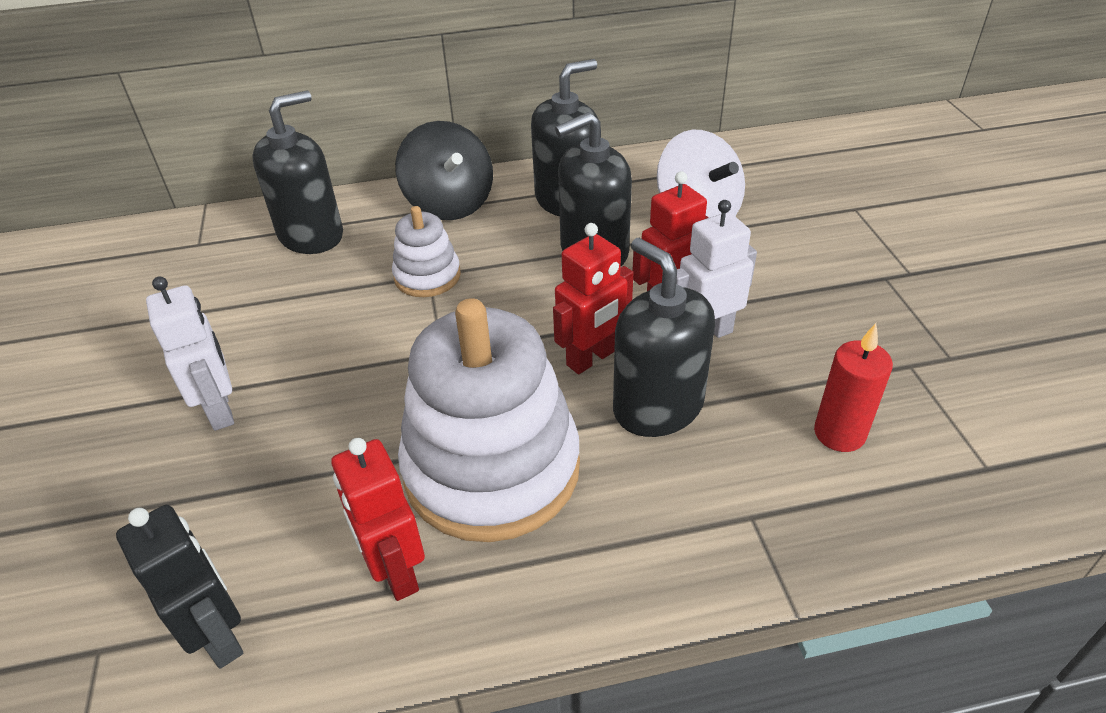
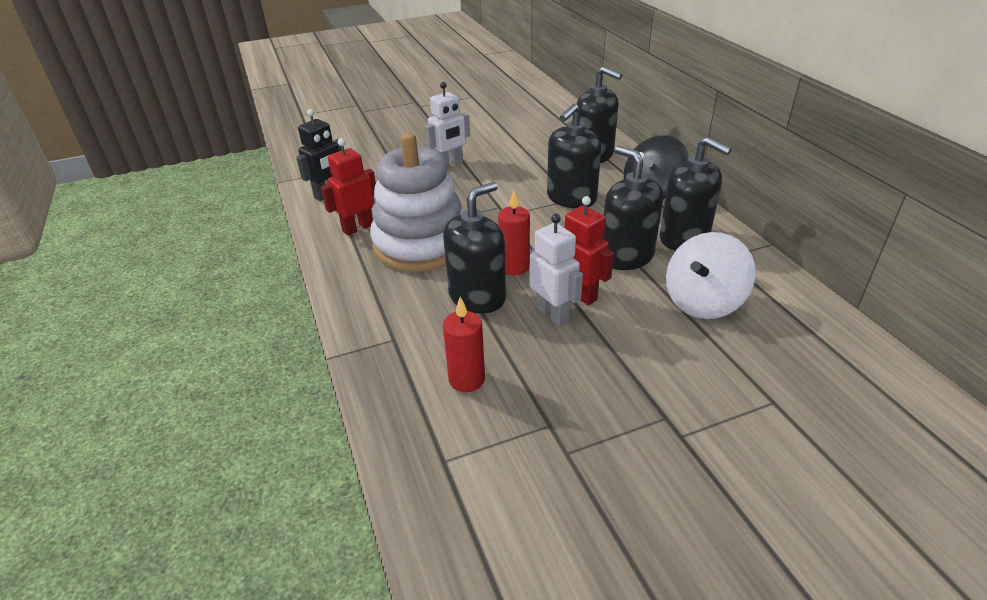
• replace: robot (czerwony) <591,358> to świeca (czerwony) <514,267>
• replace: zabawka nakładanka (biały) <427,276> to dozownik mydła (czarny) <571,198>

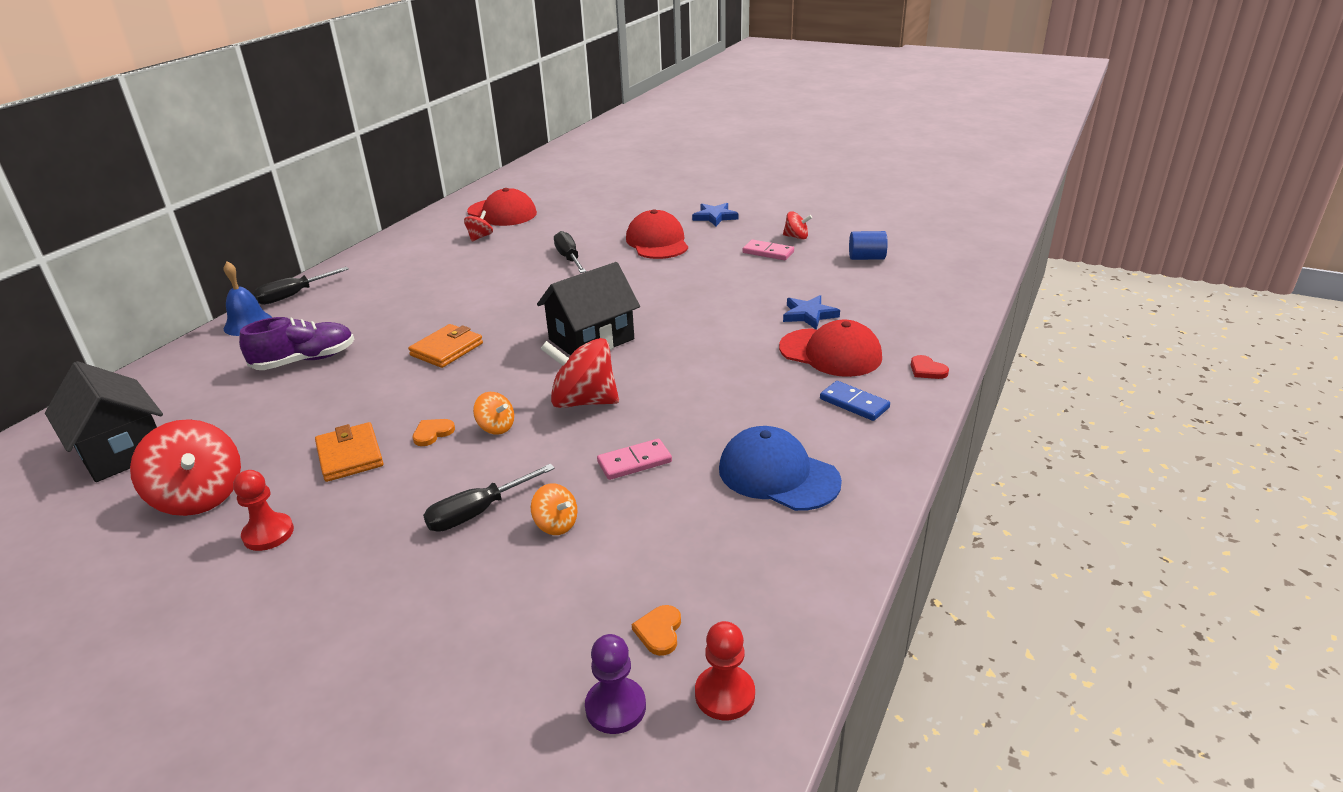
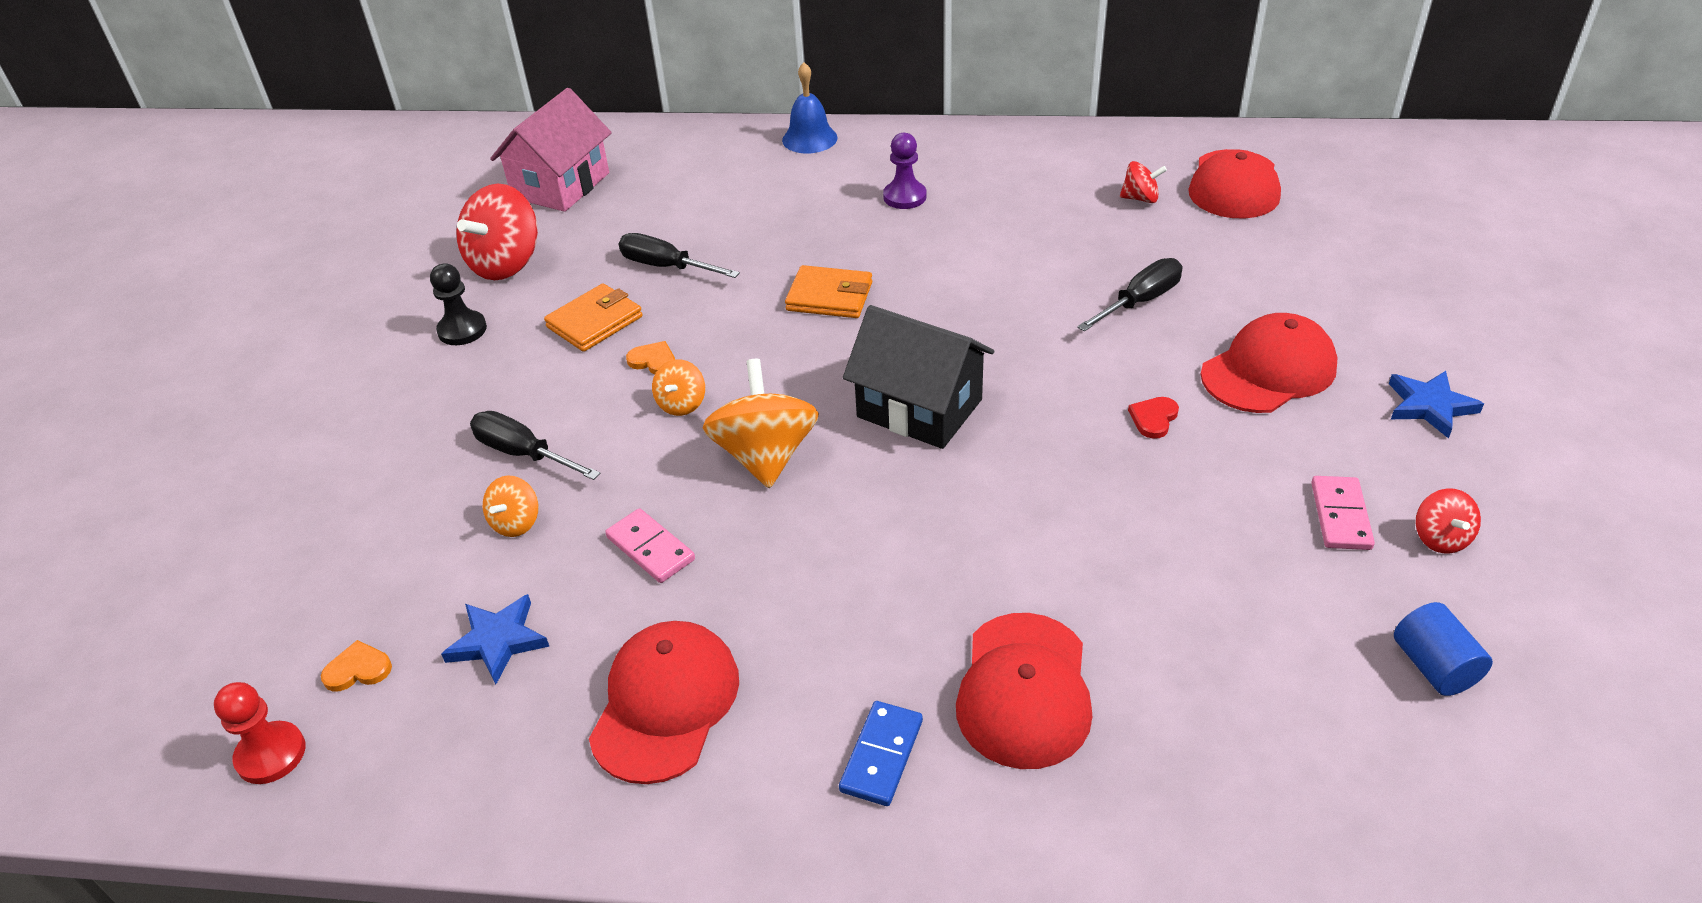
• recolor: pionek (czerwony) <268,534> to pionek (czarny) <462,330>
• move: gwiazda (niebieski) <809,315> to <498,641>
• recolor: domek (czarny) <121,450> to domek (różowy) <561,185>
• recolor: czapka (niebieski) <778,475> to czapka (czerwony) <665,704>
• move: śrubokręt (czarny) <293,296> to <665,266>
• recolor: bączek (czerwony) <583,401> to bączek (pomarańczowy) <765,456>
• move: pionek (fioletowy) <615,707> to <904,197>
• move: serce (czerwony) <927,370> to <1153,418>
• delete: but (fioletowy) <305,360>

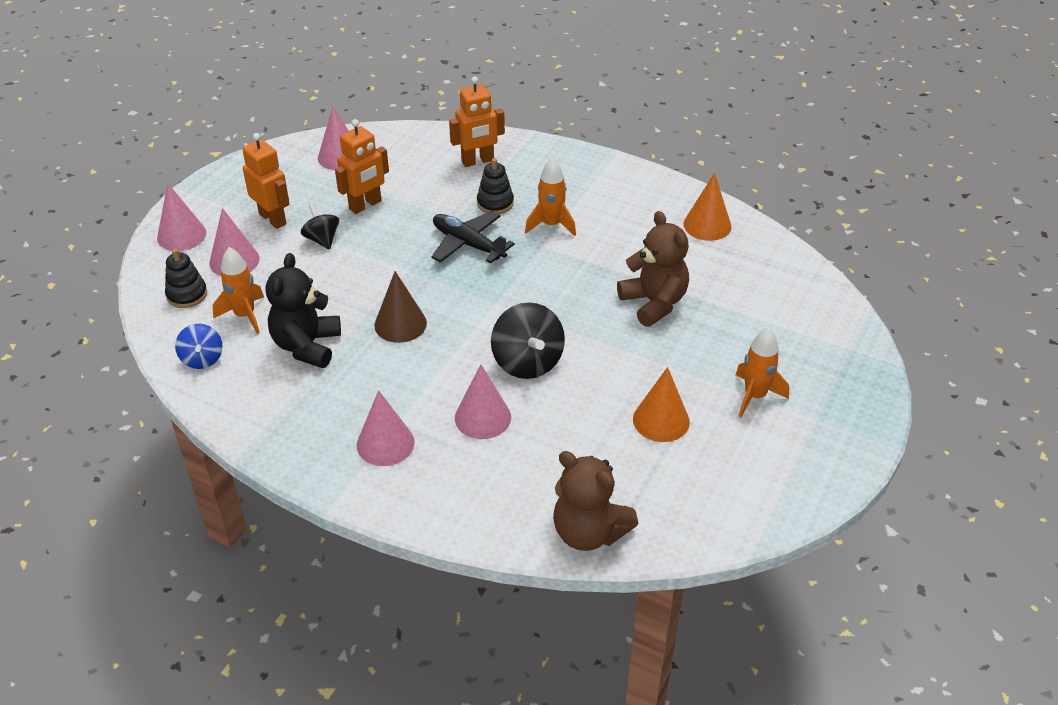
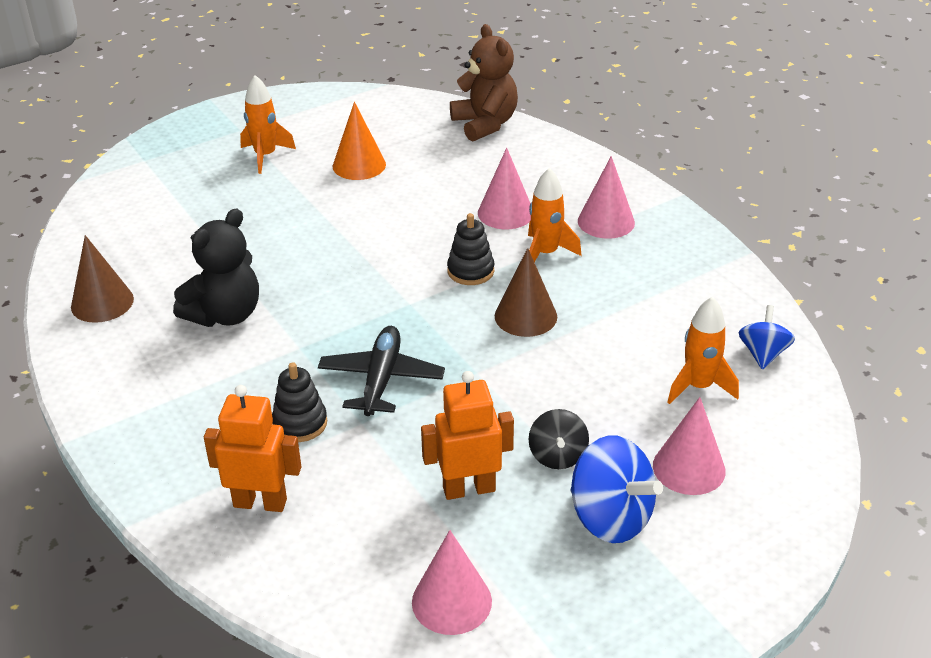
• recolor: stożek (pomarańczowy) <707,225> to stożek (brązowy) <102,302>
• move: miś (czarny) <307,346> to <225,315>
• rotate: samolot (czarny) <468,244> = <381,379> 150 degrees counterclockwise
• move: zabawka nakładanka (czarny) <187,295> to <470,271>
• move: rakieta (pomarańczowy) <551,225> to <546,253>
• replace: robot (pomarańczowy) <273,219> to bączek (niebieski) <610,517>
• delete: stożek (różowy) <181,235>
• delete: bączek (czarny) <527,362>
• delete: miś (brązowy) <654,303>

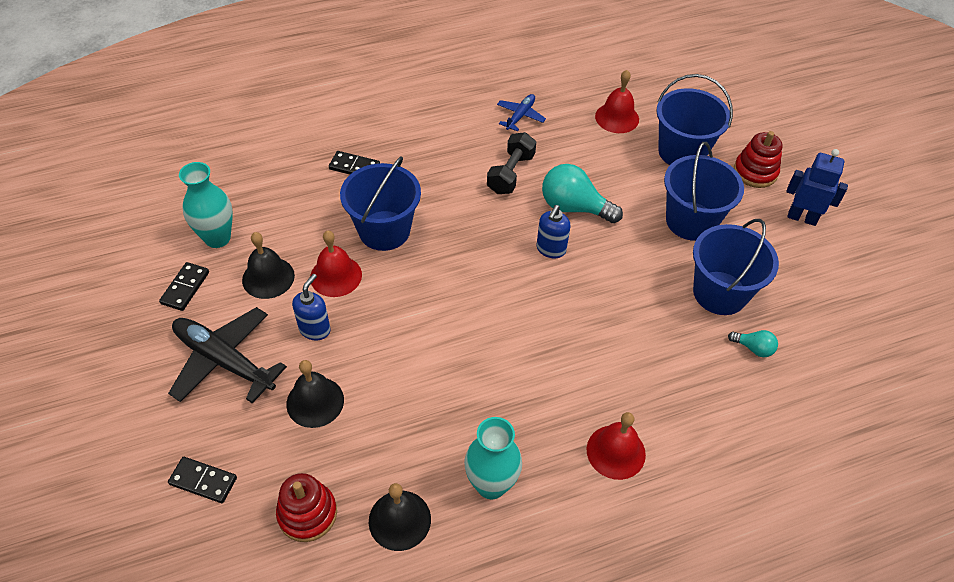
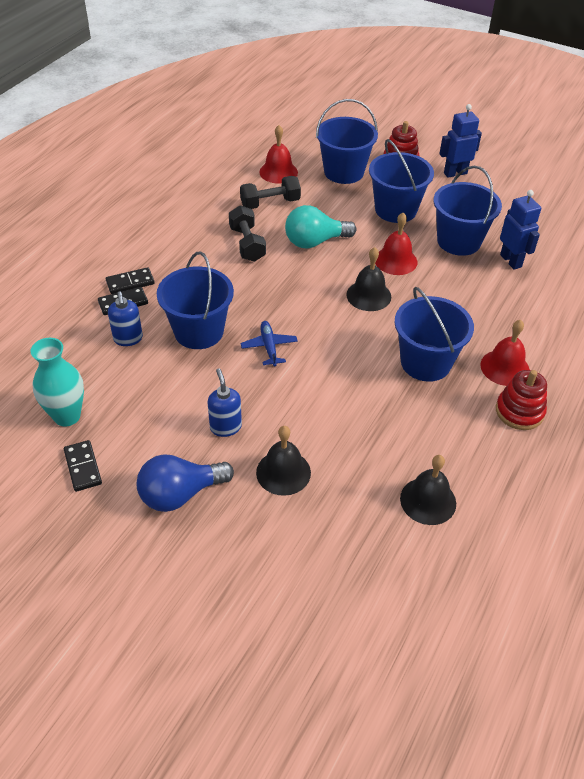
• move: kostka domina (czarny) <203,481> to <130,283>
• move: dozownik mydła (niebieski) <550,249> to <128,339>
• replace: samolot (czarny) <224,361> to żarówka (niebieski) <180,494>
• insert: hantel (czarny) <270,203>
• move: samolot (niebieski) <520,116> to <269,347>
• move: dzwonek (czarny) <268,277> to <368,295>
• move: dzwonek (czerwony) <336,276> to <395,260>
• insert: wiadro (niebieski) <426,362>
• move: zabawka nakładanka (czerwony) <307,513> to <519,411>
• replace: żarówka (turkusowy) <753,348> to robot (niebieski) <511,261>
• delete: wazon (turkusowy) <491,485>

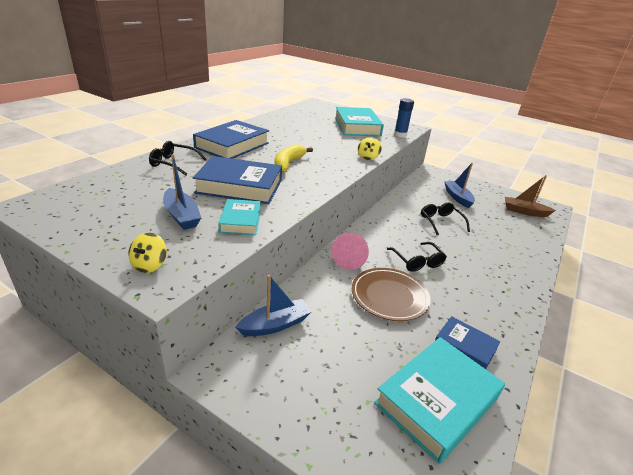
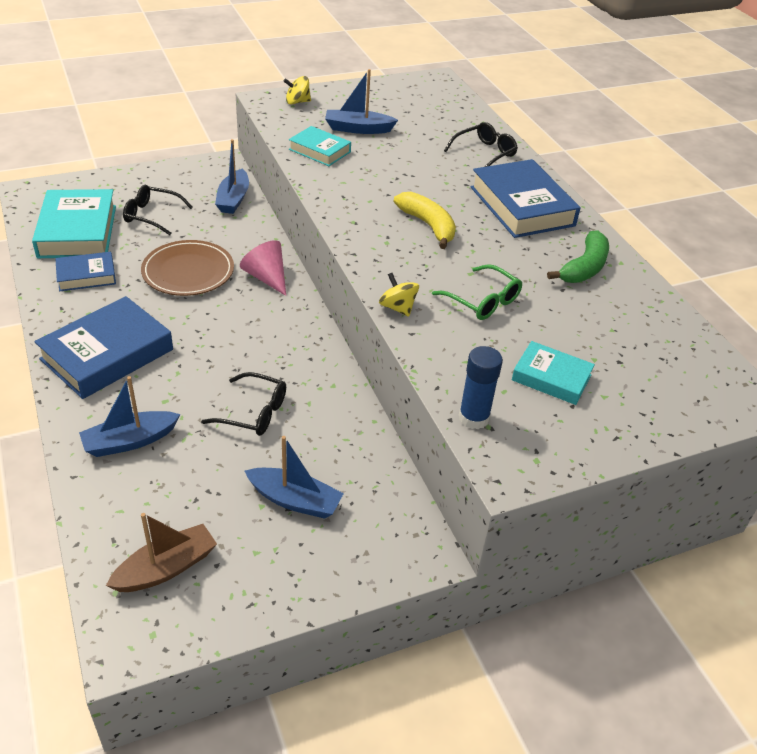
• move: książka (niebieski) <239,186> to <107,354>
• insert: łódka (niebieski) <130,441>
• move: okulary (czarny) <417,261> to <152,215>
• rotate: bączek (żółty) <149,265> = <297,102> 60 degrees counterclockwise
• insert: okulary (zielony) <483,301>
• resize: książka (turkusowy) <357,126> = <551,378> x0.57
• insert: banan (zielony) <584,267>

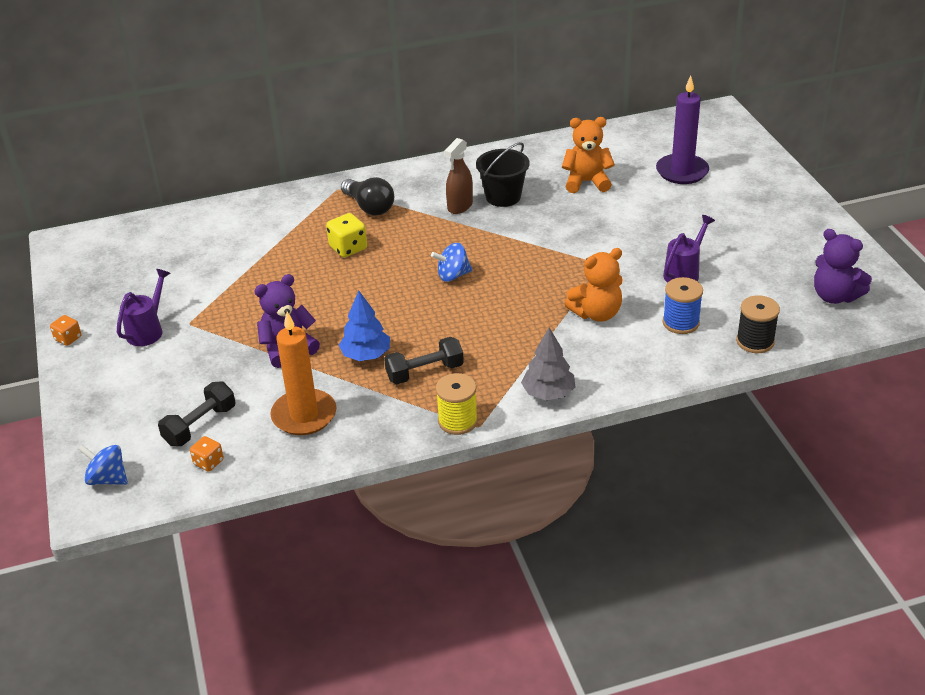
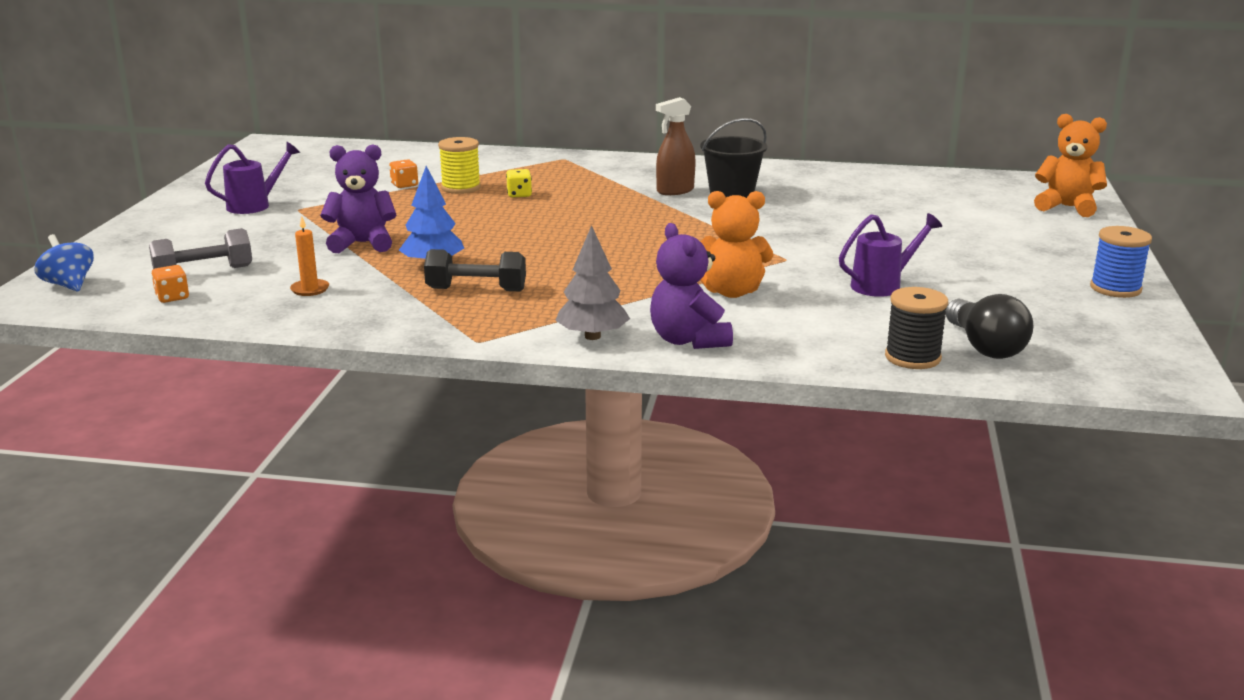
• recolor: hantel (czarny) <200,425> to hantel (szary) <204,272>
• resize: świeca (pomarańczowy) <304,415> = <310,289> x0.47
• move: kostka do gry (pomarańczowy) <68,338> to <404,185>
• move: szpulka (żółty) <457,421> to <461,188>
• resize: kostka do gry (żółty) <348,248> = <519,195> x0.64
• move: miś (fioletowy) <835,296> to <688,340>
• move: żarówka (czarny) <369,207> to <985,347>
• move: miś (pomarańczowy) <586,182> to <1067,207>
• move: szpulka (niebieski) <680,322> to <1115,288>
• delete: bączek (niebieski) <453,275>
• delete: świeca (fioletowy) <682,171>

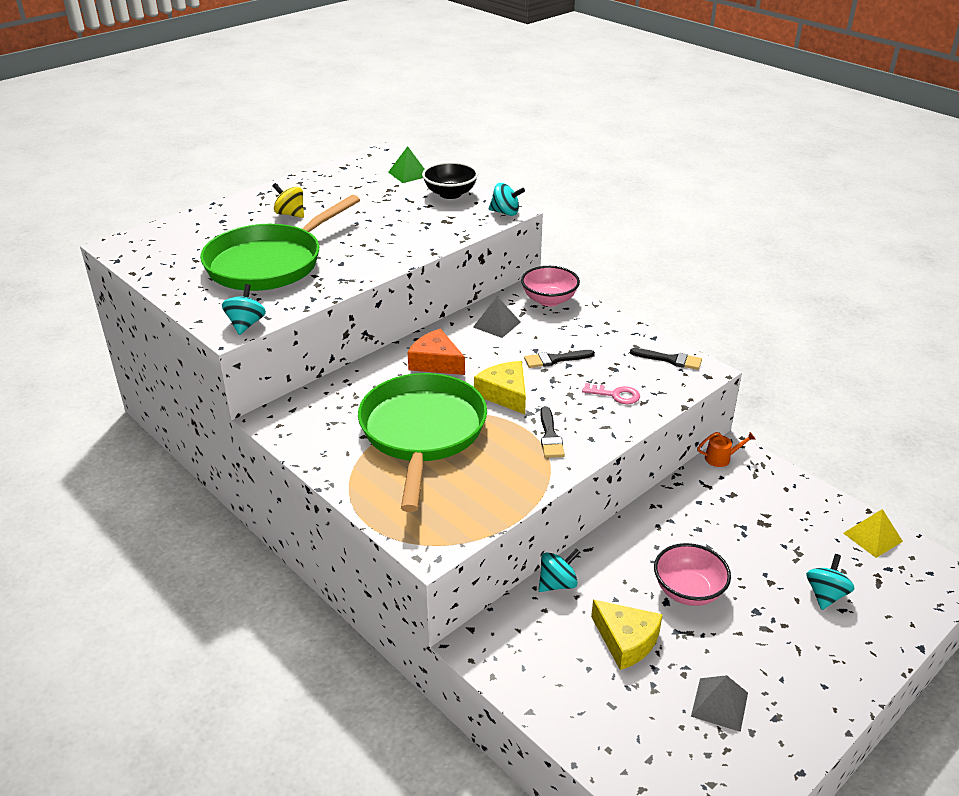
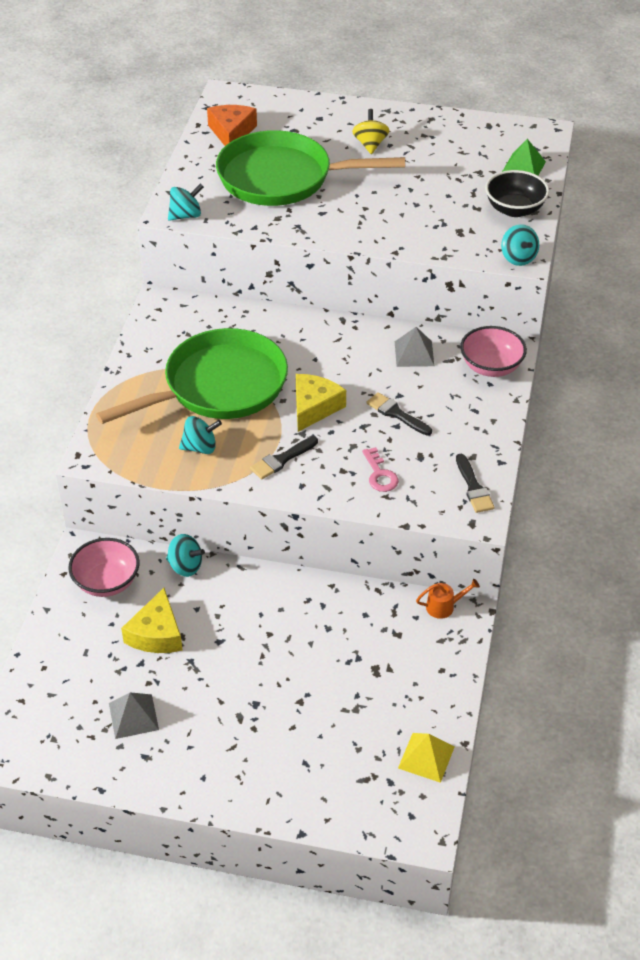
• move: miska (różowy) <688,591> to <107,582>
• move: bączek (turkusowy) <825,595> to <200,447>
• move: ser (pomarańczowy) <436,362> to <231,132>
• rotate: konewka (pomarańczowy) <721,458> = <444,606> 60 degrees counterclockwise

